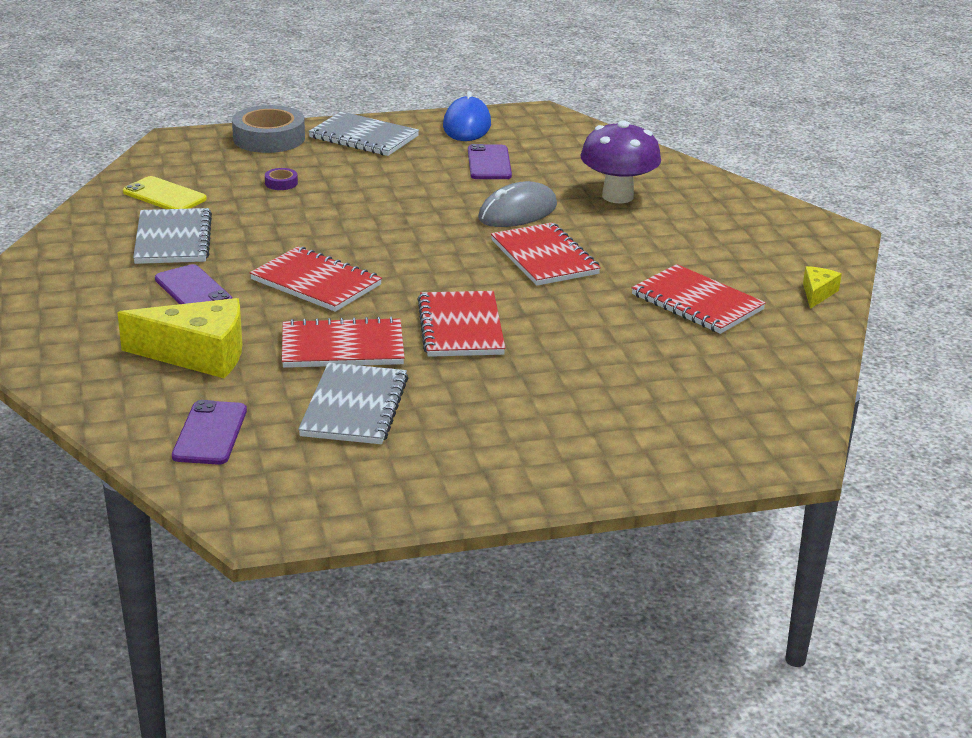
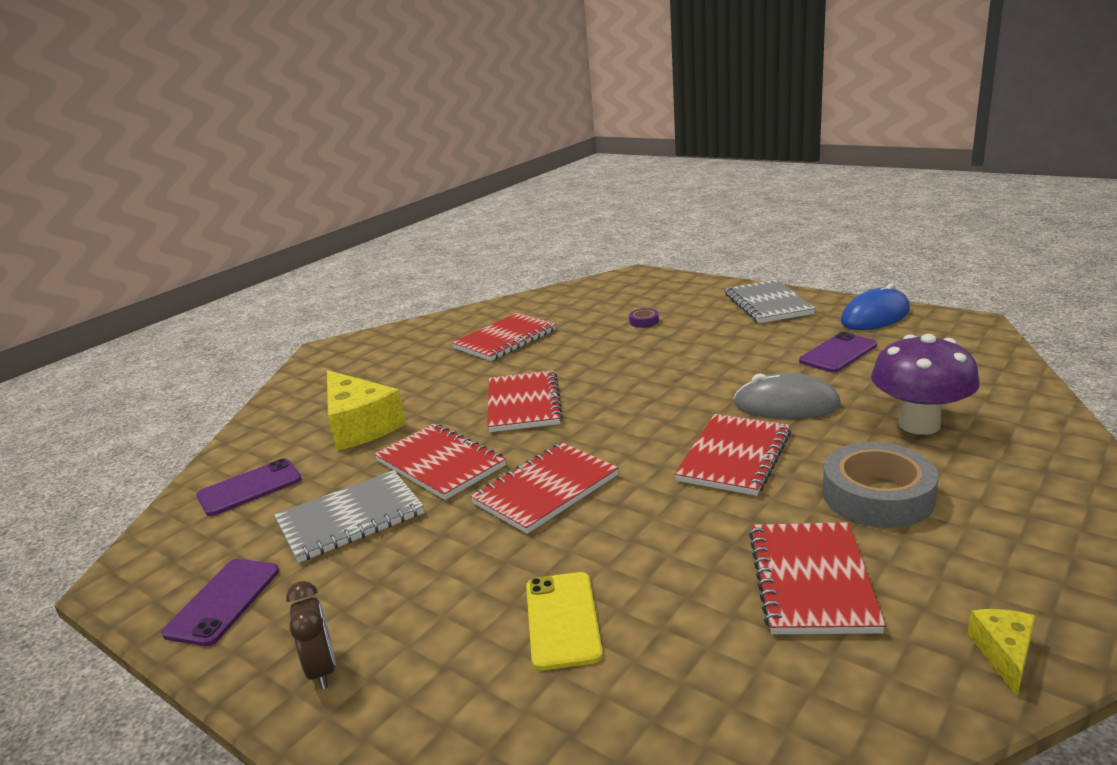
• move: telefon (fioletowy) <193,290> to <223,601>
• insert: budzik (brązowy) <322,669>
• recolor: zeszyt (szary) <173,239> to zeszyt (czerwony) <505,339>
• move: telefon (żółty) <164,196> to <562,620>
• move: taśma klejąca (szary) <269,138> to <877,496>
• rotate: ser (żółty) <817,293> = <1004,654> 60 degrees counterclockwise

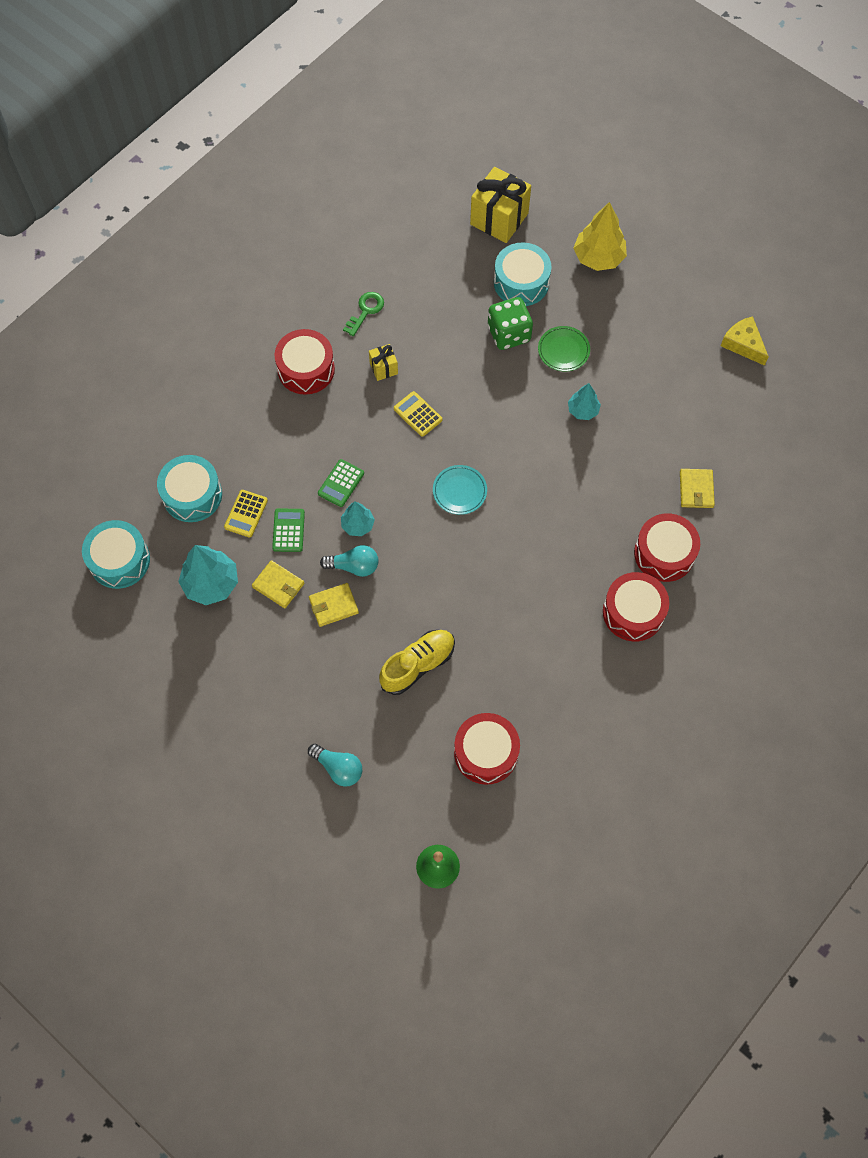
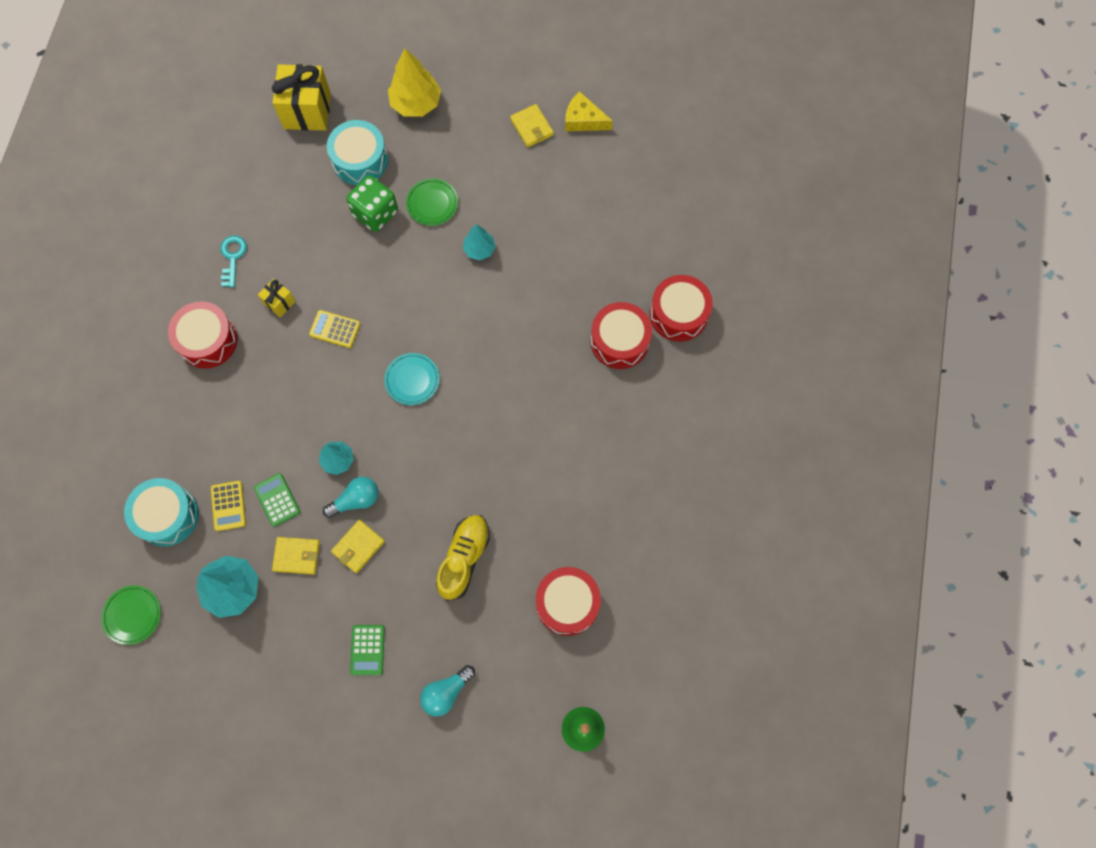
• replace: bęben (turkusowy) <119,560> to talerz (zielony) <132,615>
• recolor: klucz (zielony) <365,311> to klucz (turkusowy) <232,257>
• move: kalkulator (zielony) <341,483> to <367,650>
• rotate: żarówka (turkusowy) <338,768> = <446,692> 135 degrees clockwise
• move: portfel (żółty) <696,489> to <531,127>
• move: bęben (czerwony) <633,612> to <678,314>

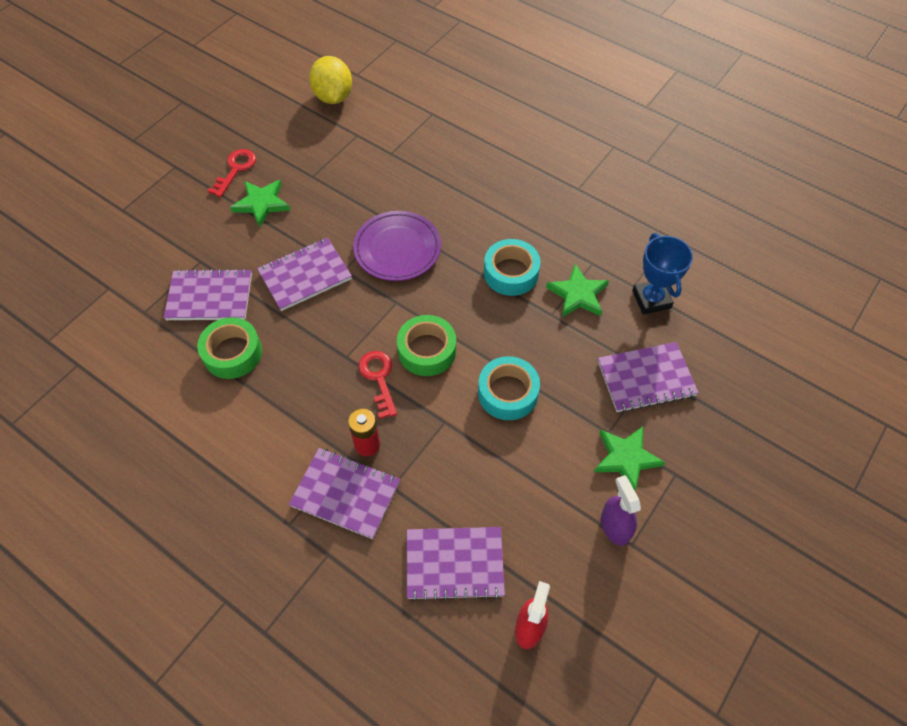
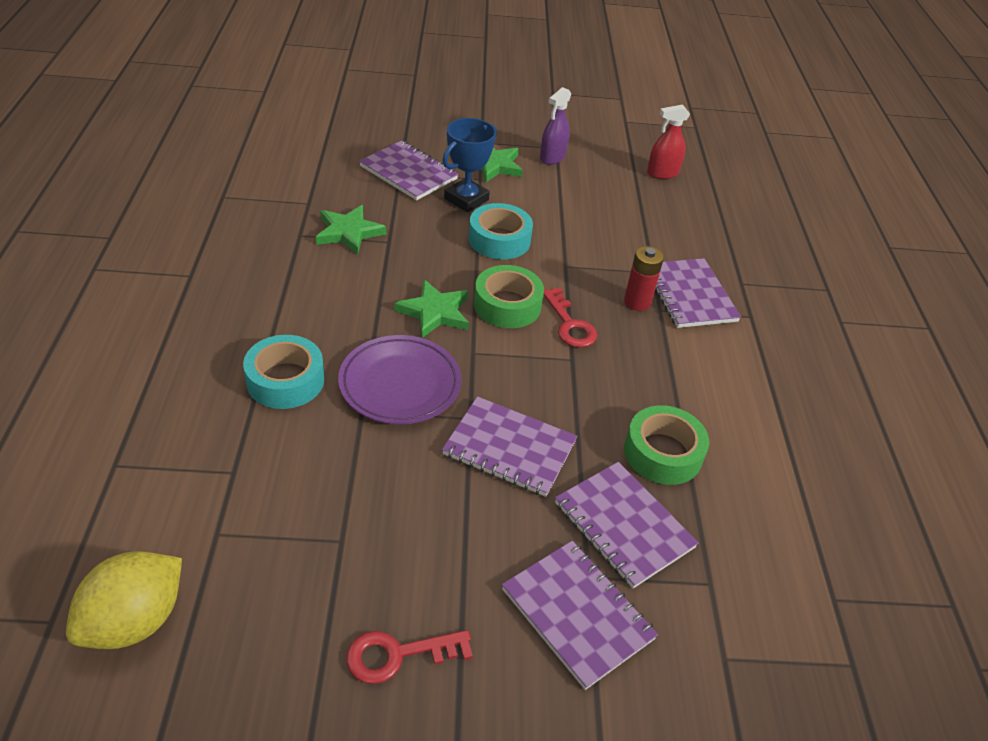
• move: taśma klejąca (turkusowy) <511,273> to <285,380>
• move: gwiazda (zielony) <262,204> to <435,312>
• move: puchar (niebieski) <651,299> to <466,199>
• move: zeszyt (fioletowy) <454,564> to <577,614>
• rotate: klucz (czerwony) <378,378> = <570,324> 60 degrees counterclockwise

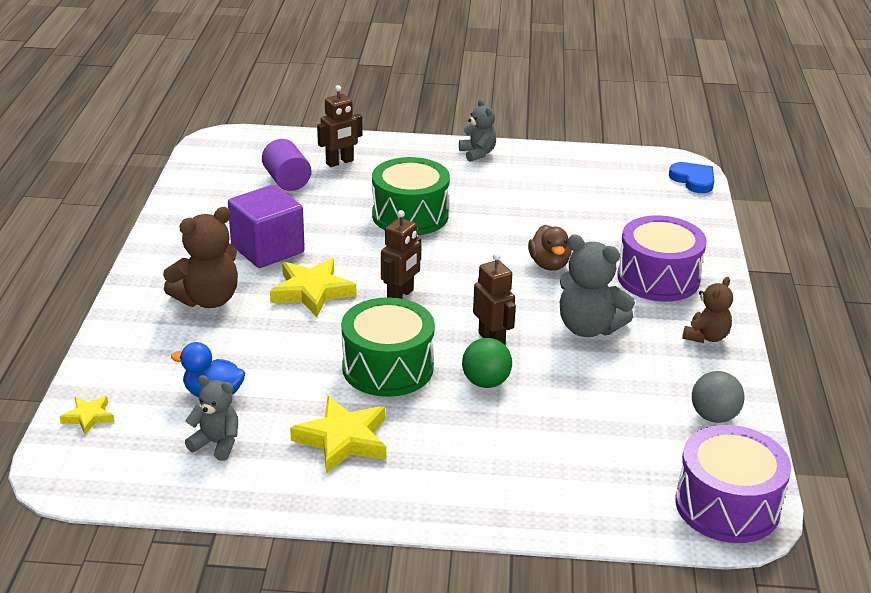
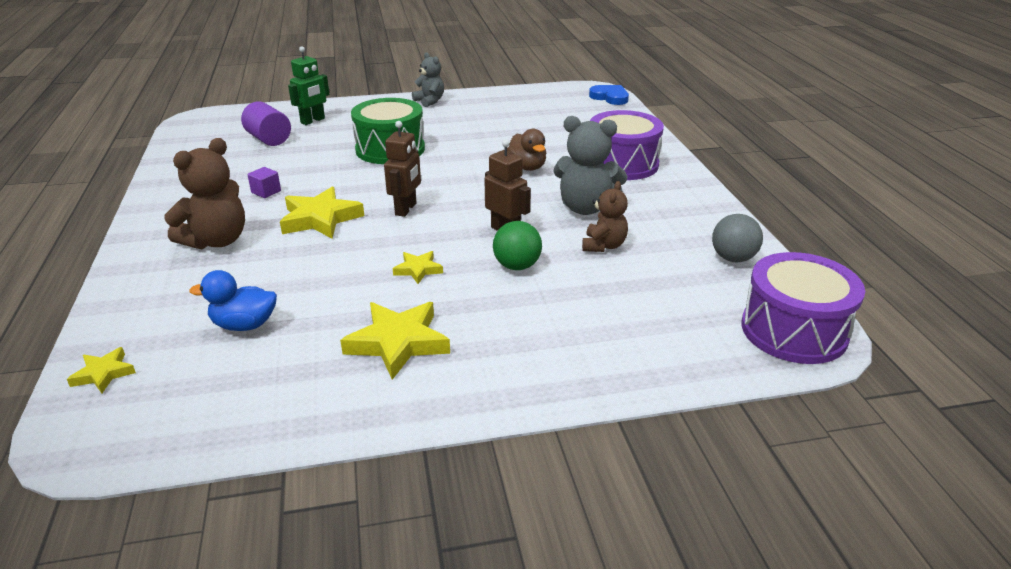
• resize: sześcian (fioletowy) <267,249> = <266,192> x0.41
• recolor: robot (brązowy) <339,162> to robot (zielony) <313,121>
• replace: bęben (zielony) <387,368> to gwiazda (żółty) <418,270>
• move: miś (brązowy) <706,337> to <603,246>
• delete: miś (szary) <216,443>

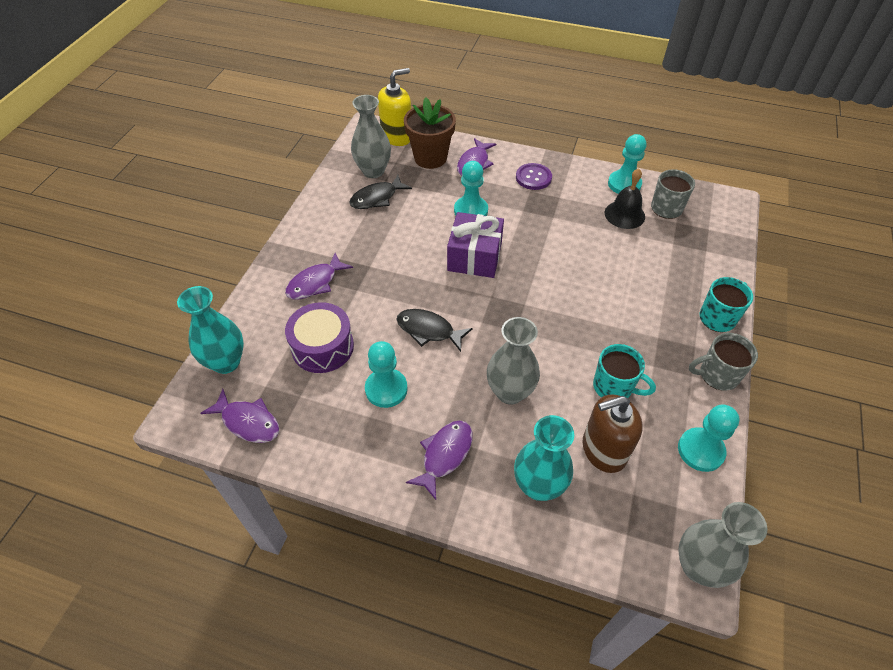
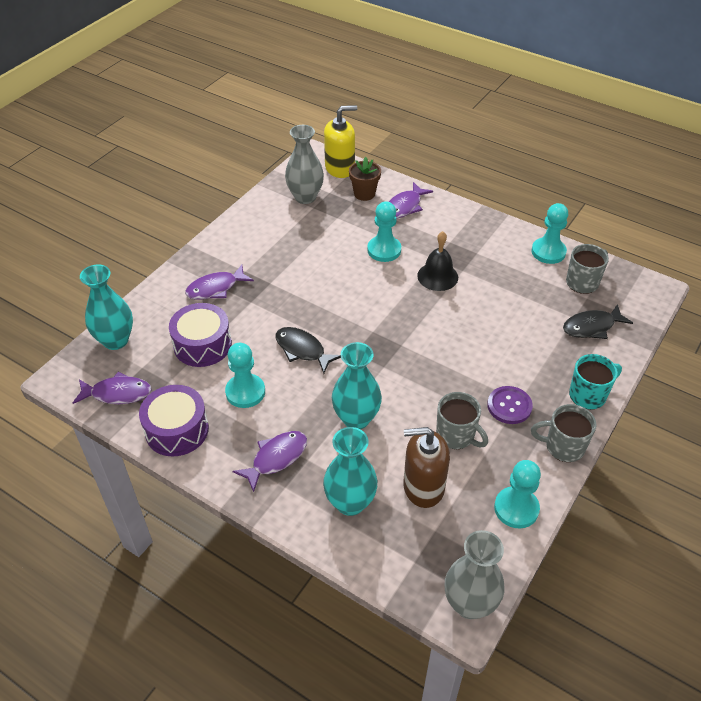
• rotate: ryba (fioletowy) <248,422> = <117,393> 45 degrees counterclockwise
• insert: bęben (fioletowy) <177,430>
• recolor: wazon (szary) <510,392> to wazon (turkusowy) <356,418>
• resize: doniczka (brązowy) <430,158> = <364,194> x0.64
• move: dzwonek (czarny) <624,214> to <437,276>
• recolor: kubek (turkusowy) <614,387> to kubek (szary) <456,435>
• move: guzik (fioletowy) <533,177> to <509,406>
• move: ryba (czarny) <377,198> to <592,327>
• delete: prezent (fioletowy) <474,257>

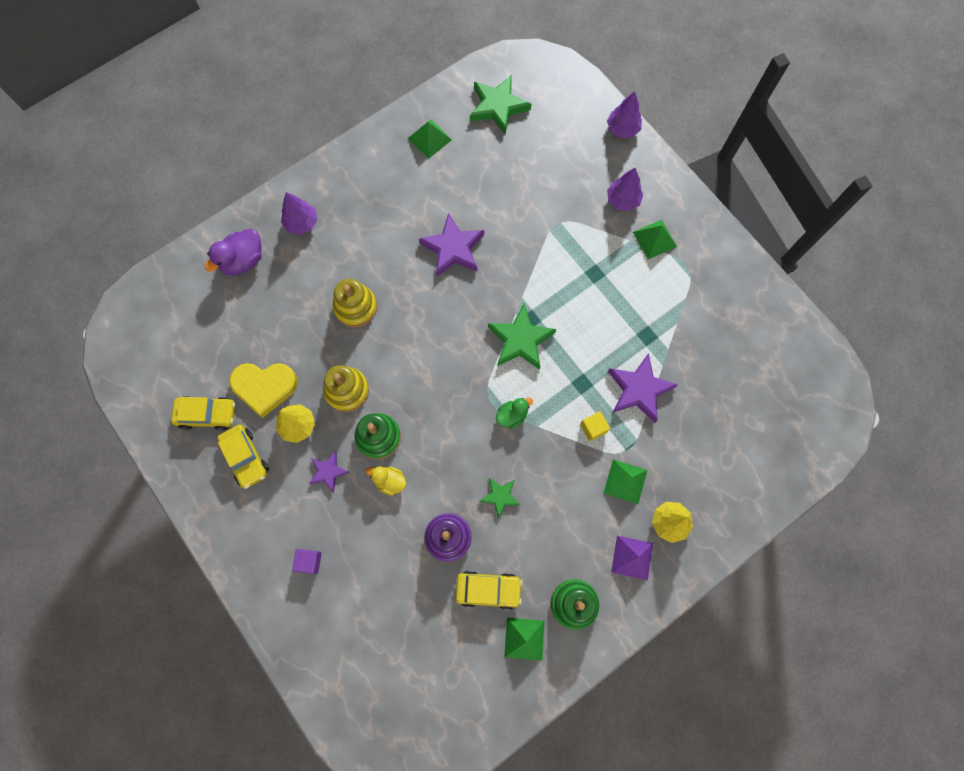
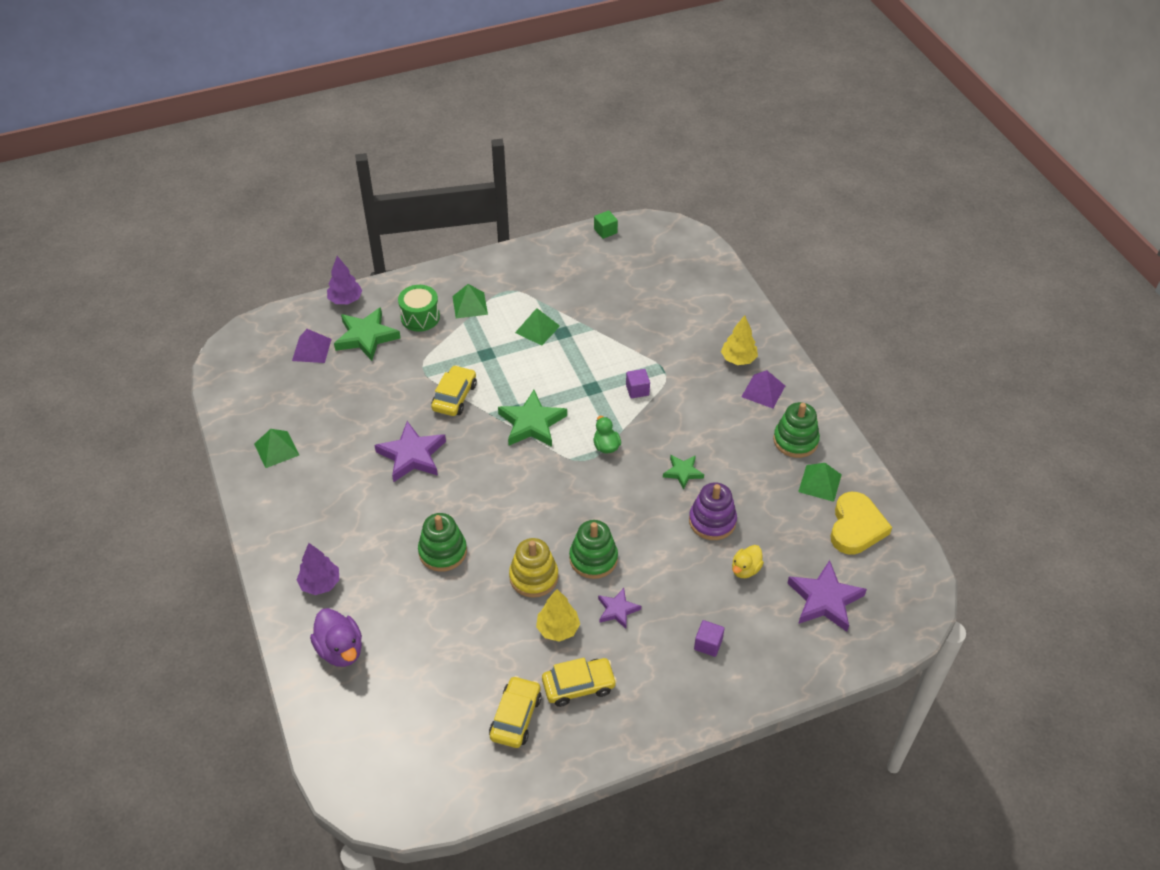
• insert: piramida (fioletowy) <311,349>
• move: gwiazda (zielony) <498,107> to <366,337>
• replace: drzewko (fioletowy) <622,200> to bęben (zielony) <420,317>
• recolor: zabawka nakładanka (żółty) <355,307> to zabawka nakładanka (zielony) <443,552>
• move: samochód (żółty) <488,589> to <454,397>
• move: piramida (zielony) <625,481> to <537,329>
• insert: sześcian (zielony) <605,231>
• recolor: sześcian (żółty) <593,428> to sześcian (fioletowy) <637,390>
• move: kaczka (żółty) <389,481> to <745,569>
• move: gwiazda (fioletowy) <639,389> to <825,600>
• move: serce (żółty) <265,387> to <856,527>

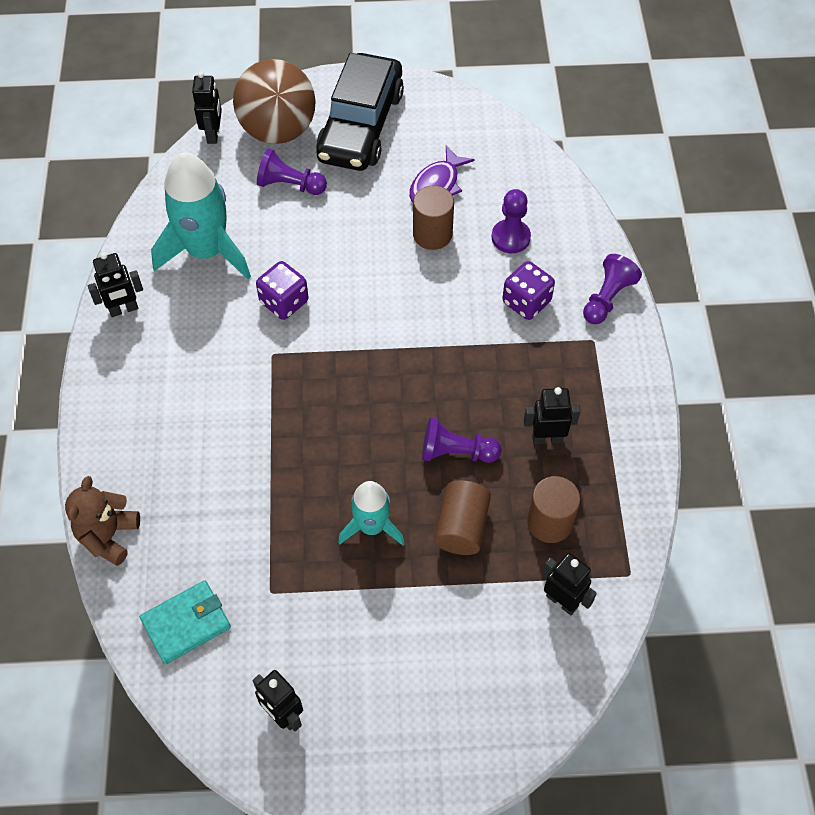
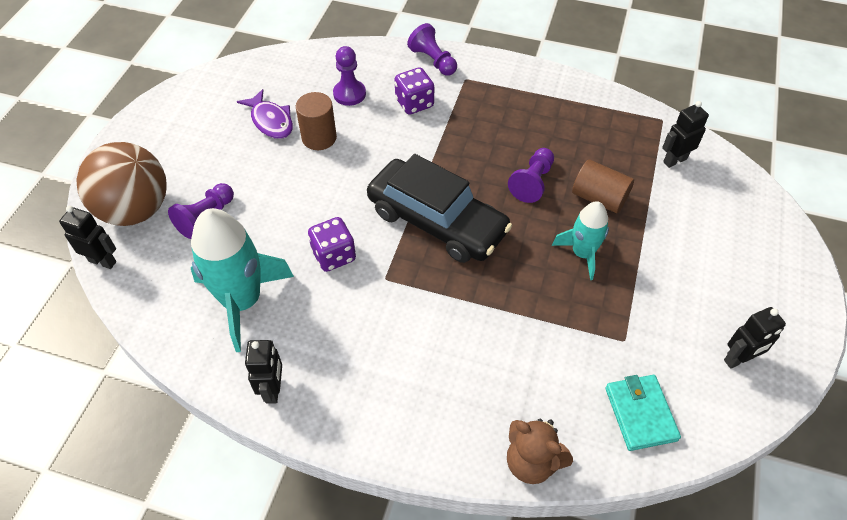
• move: samochód (czarny) <361,125> to <437,221>
• delete: robot (czarny) <547,438>
• delete: walec (brązowy) <550,522>

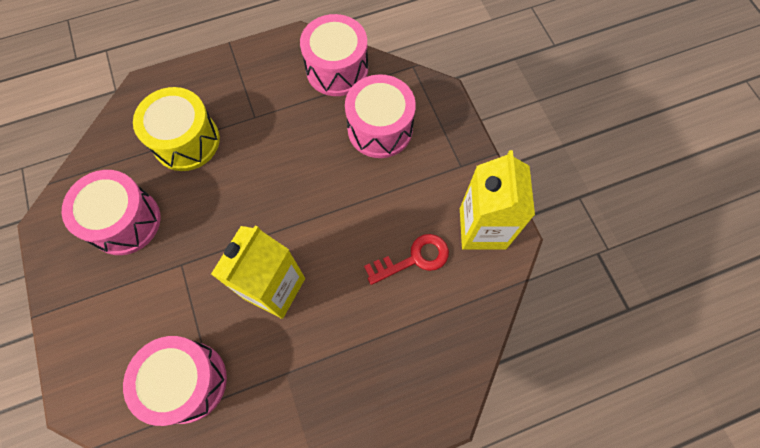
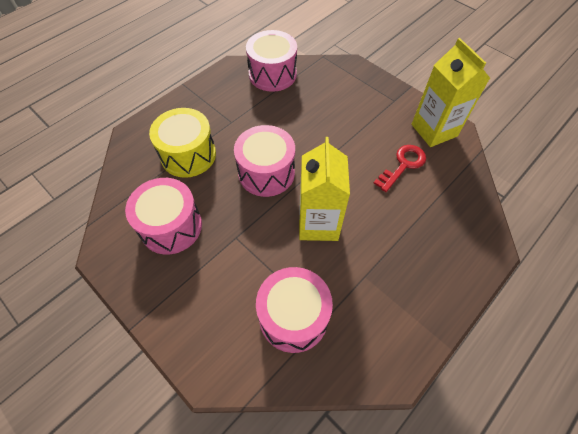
• move: bęben (różowy) <380,129> to <266,173>

